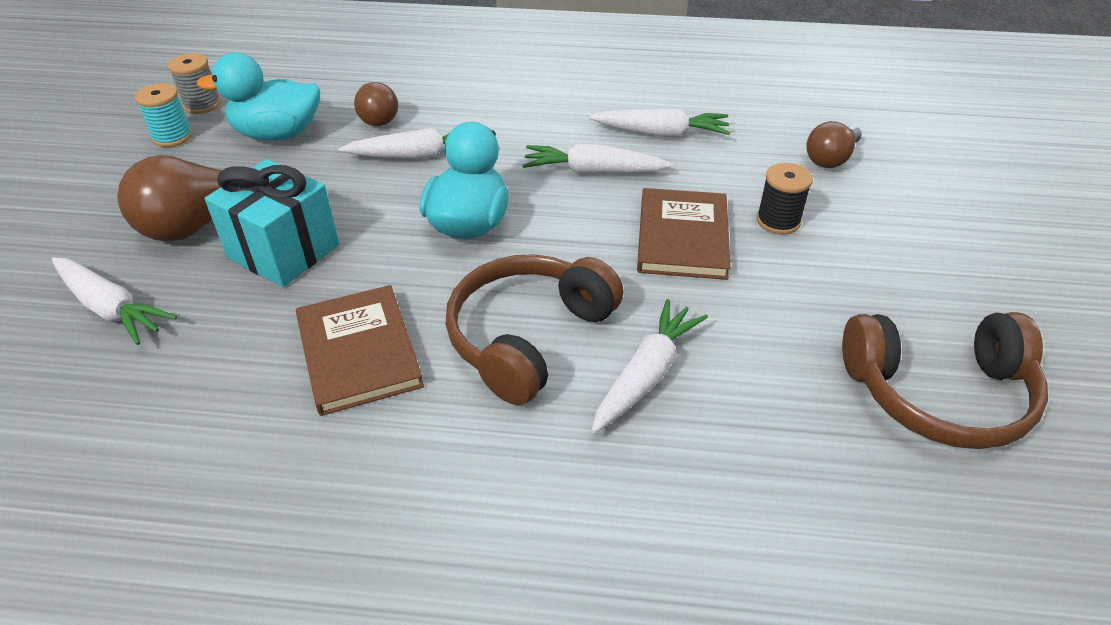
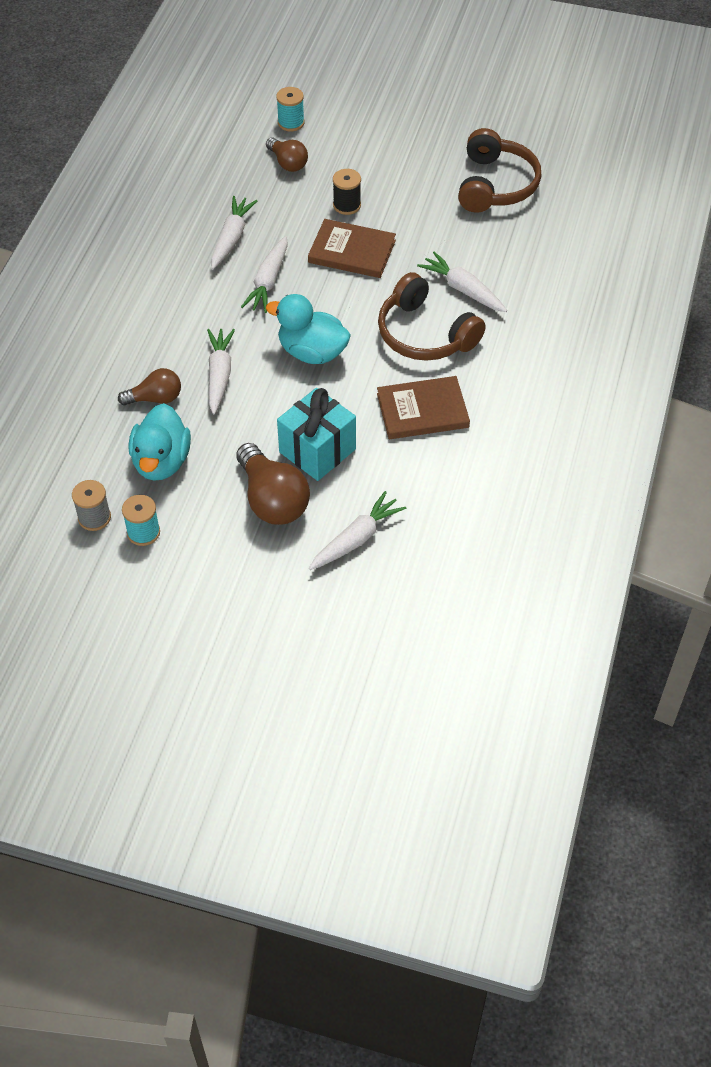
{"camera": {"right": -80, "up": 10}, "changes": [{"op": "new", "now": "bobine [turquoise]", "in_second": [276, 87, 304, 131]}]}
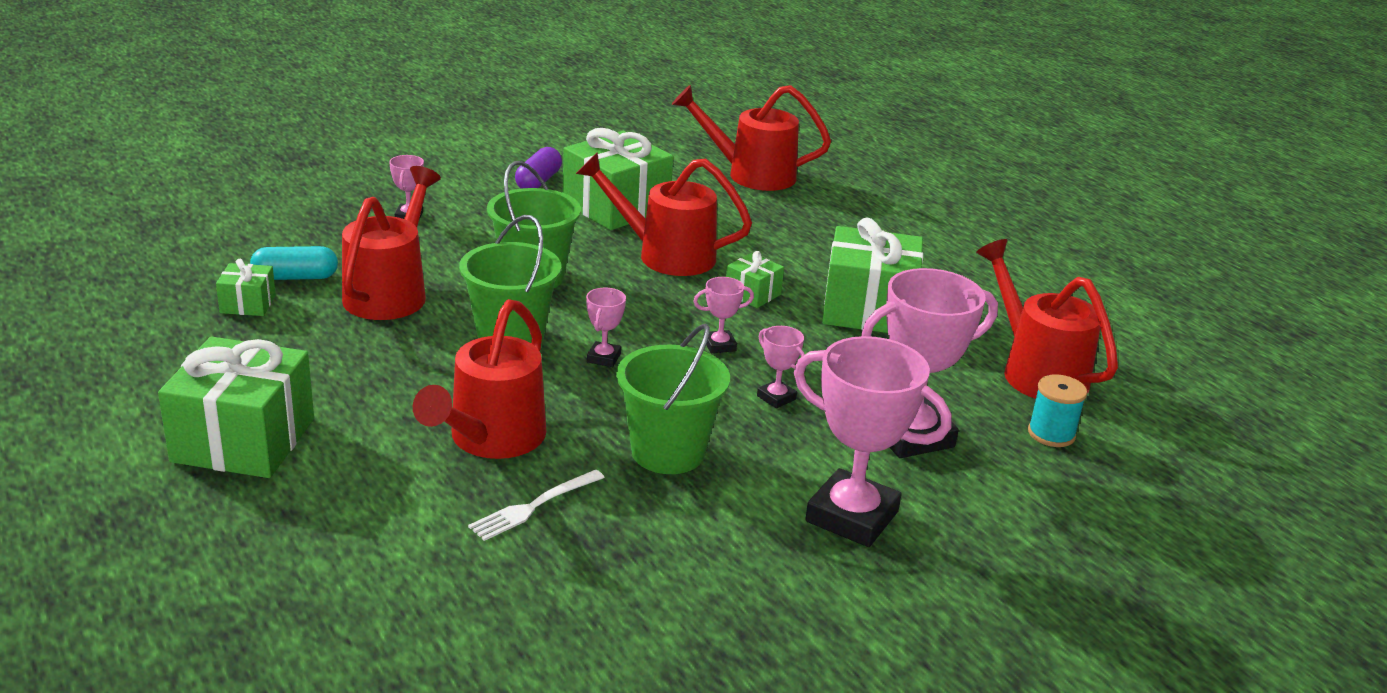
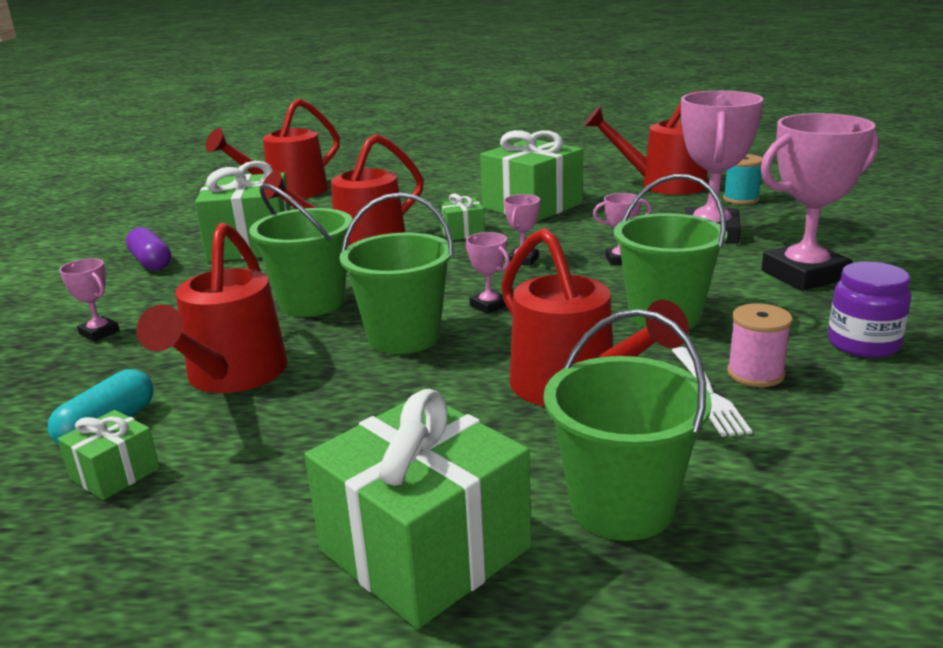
{"camera": {"right": -50, "up": -5}, "changes": [{"op": "rotated", "was": "arrosoir [rouge]", "in_first": [342, 166, 441, 320], "in_second": [137, 223, 288, 393], "clockwise": -135}, {"op": "new", "now": "seau [vert]", "in_second": [544, 309, 712, 541]}, {"op": "new", "now": "bobine [rose]", "in_second": [727, 303, 793, 387]}, {"op": "new", "now": "bocal [violet]", "in_second": [828, 262, 912, 358]}]}
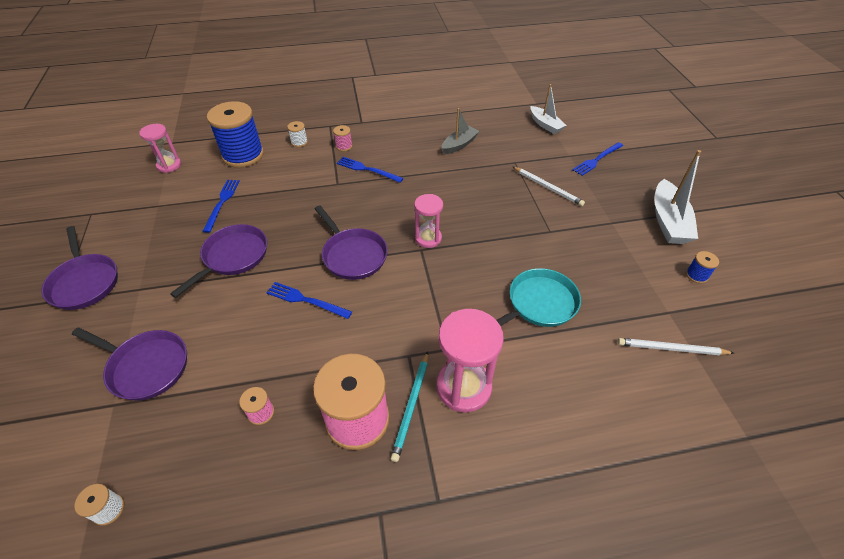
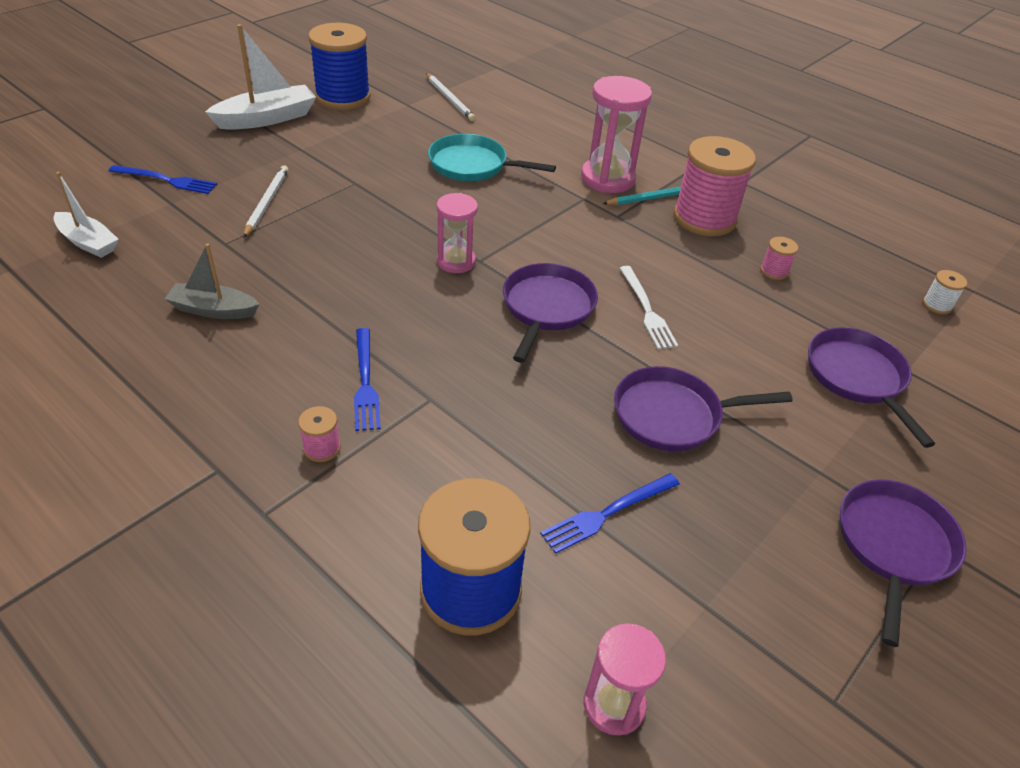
{"camera": {"right": -130, "up": -5}, "changes": [{"op": "rotated", "was": "bateau [blanc]", "in_first": [530, 84, 567, 134], "in_second": [53, 172, 119, 258], "clockwise": 105}, {"op": "scaled", "was": "bobine [bleu]", "in_first": [686, 251, 719, 284], "in_second": [308, 23, 371, 110], "ratio": 2.42}, {"op": "repainted", "was": "fourchette [bleu]", "now": "fourchette [blanc]", "in_first": [266, 282, 352, 319], "in_second": [620, 266, 678, 349]}, {"op": "gone", "was": "bobine [blanc]", "in_first": [287, 121, 308, 147]}]}
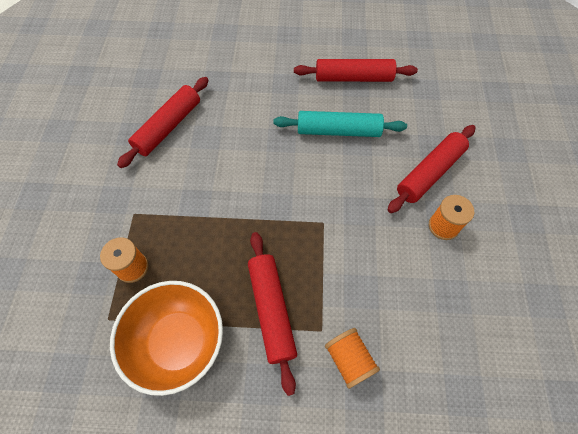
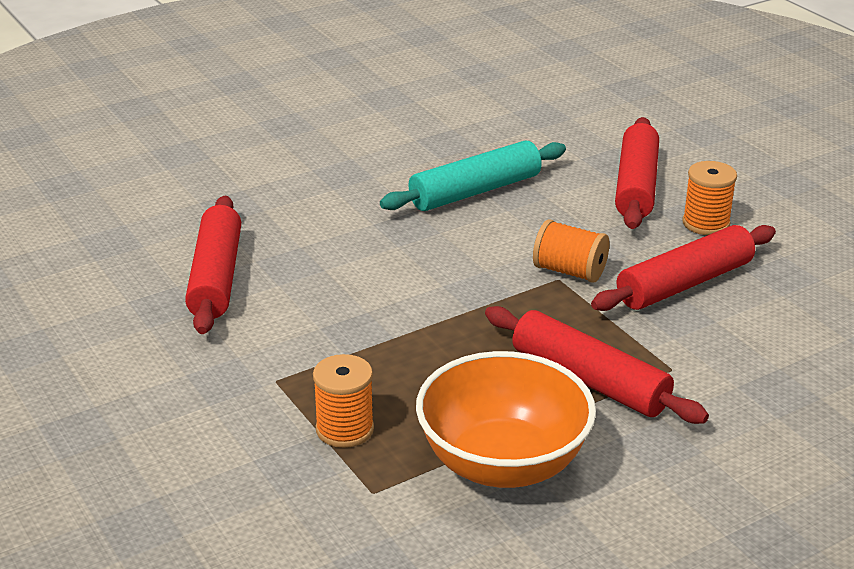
{"camera": {"right": -35, "up": -30}, "changes": [{"op": "shifted", "was": "bobine [orange]", "in_first": [325, 328, 380, 389], "in_second": [533, 219, 609, 283]}, {"op": "shifted", "was": "rouleau à pâtisserie [rouge]", "in_first": [294, 59, 418, 82], "in_second": [591, 225, 776, 311]}]}
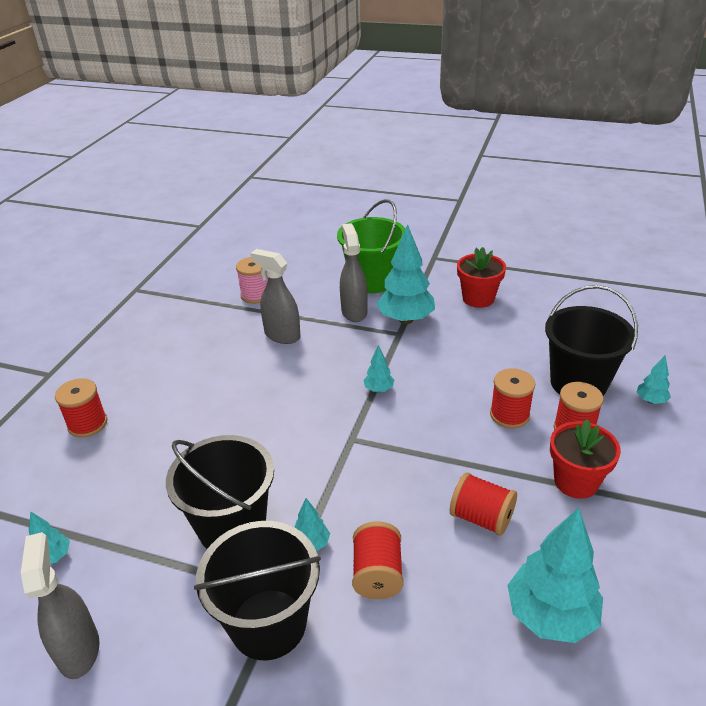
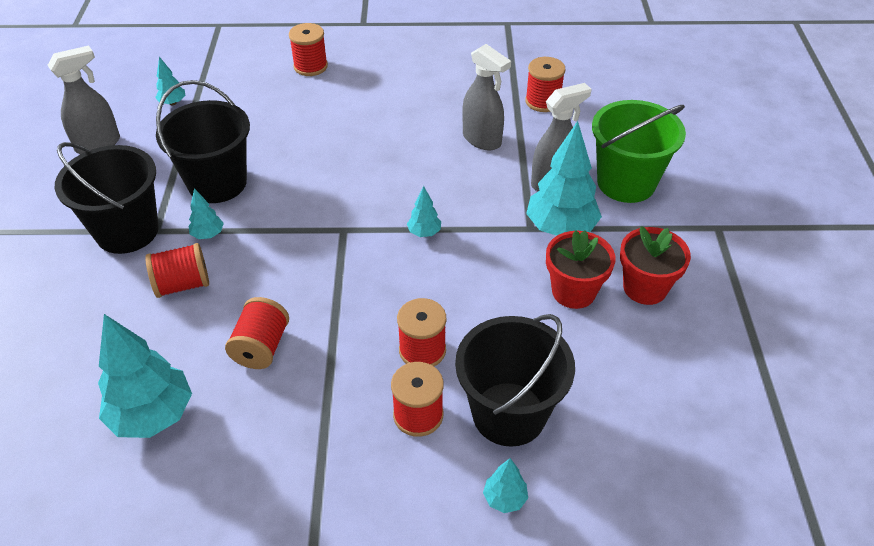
{"camera": {"right": 70, "up": 10}, "changes": [{"op": "rotated", "was": "vaporisateur [gris]", "in_first": [250, 249, 301, 344], "in_second": [462, 44, 511, 150], "clockwise": 120}, {"op": "repainted", "was": "bobine [rose]", "now": "bobine [rouge]", "in_first": [236, 257, 268, 304], "in_second": [525, 57, 565, 112]}, {"op": "shifted", "was": "pot de fleurs [rouge]", "in_first": [550, 419, 621, 499], "in_second": [546, 230, 615, 309]}]}
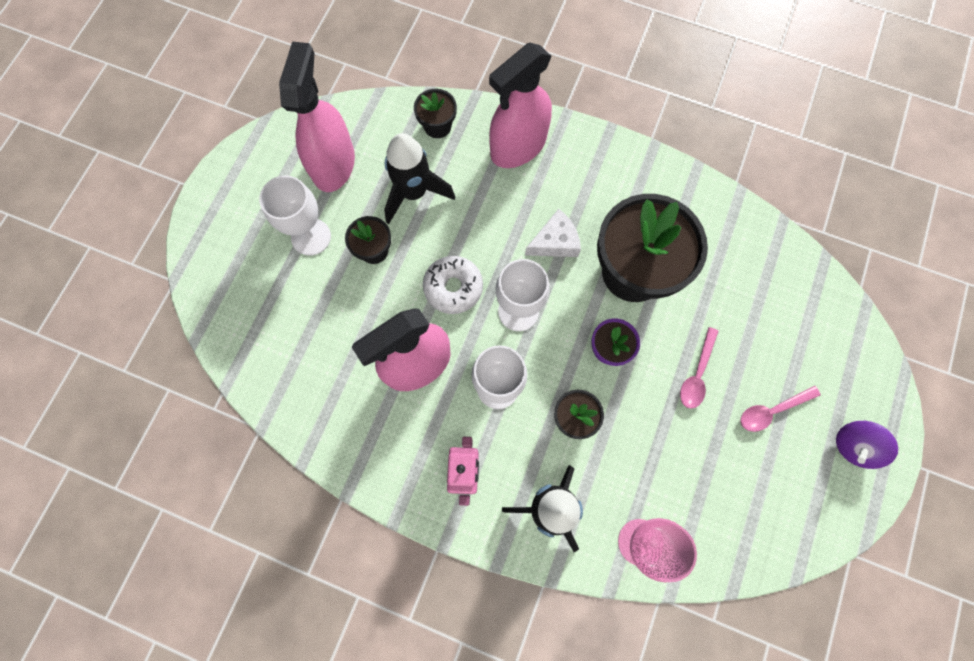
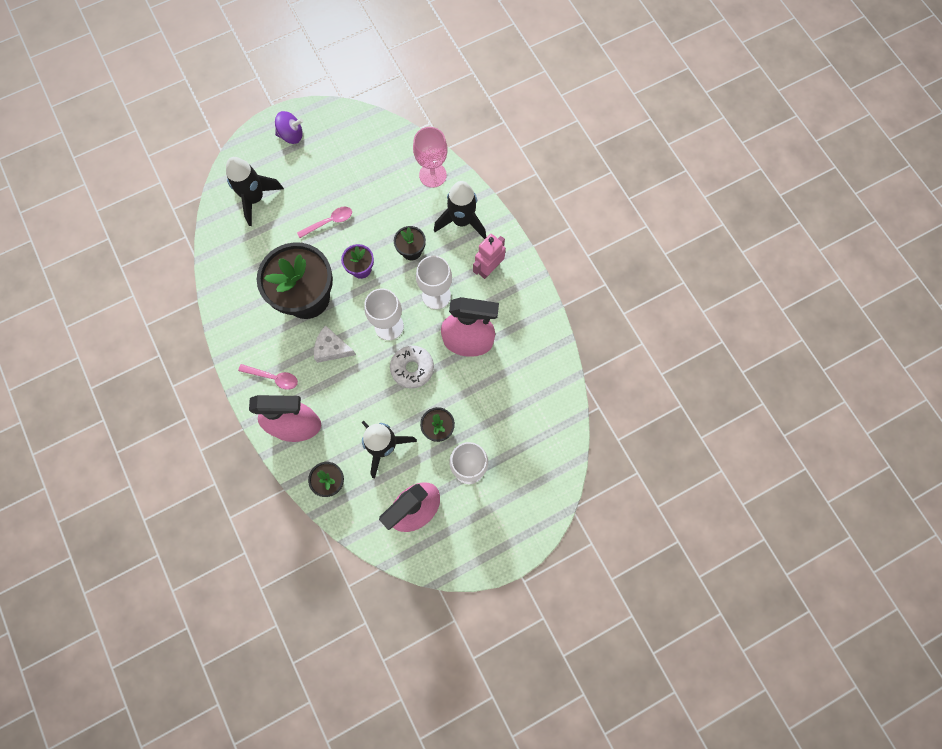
{"camera": {"right": -140, "up": 0}, "changes": [{"op": "new", "now": "fusée [noir]", "in_second": [226, 157, 284, 226]}, {"op": "shifted", "was": "cuillère [rose]", "in_first": [740, 386, 821, 432], "in_second": [238, 364, 298, 390]}]}
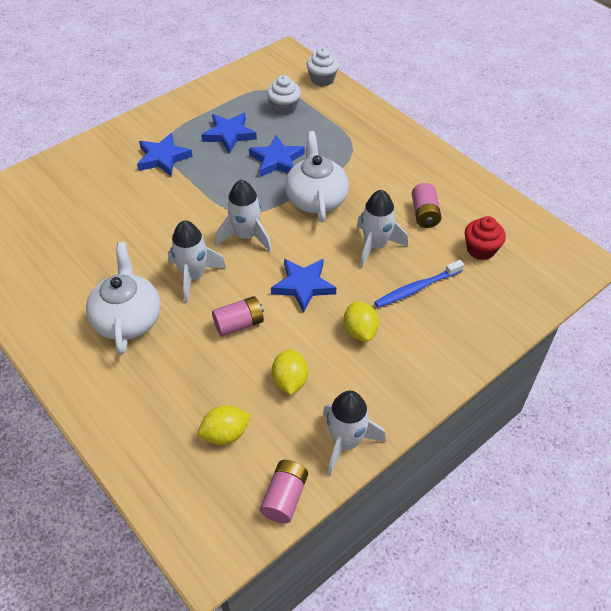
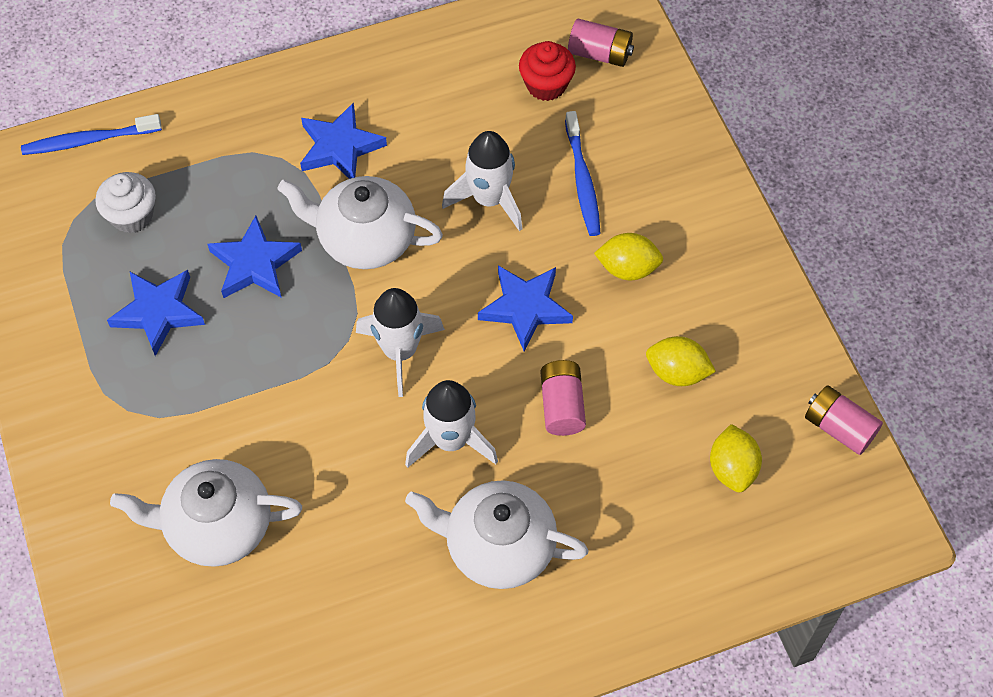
{"camera": {"right": -70, "up": 10}, "changes": [{"op": "swapped", "was": "muffin [blanc]", "now": "brosse à dents [bleu]", "in_first": [306, 47, 339, 87], "in_second": [21, 114, 162, 155]}, {"op": "new", "now": "théière [blanc]", "in_second": [110, 459, 302, 567]}, {"op": "shifted", "was": "étoile [bleu]", "in_first": [137, 133, 193, 176], "in_second": [300, 102, 387, 179]}, {"op": "shifted", "was": "pile [rose]", "in_first": [412, 183, 442, 228], "in_second": [568, 19, 634, 67]}, {"op": "gone", "was": "fusée [blanc]", "in_first": [323, 391, 386, 476]}]}
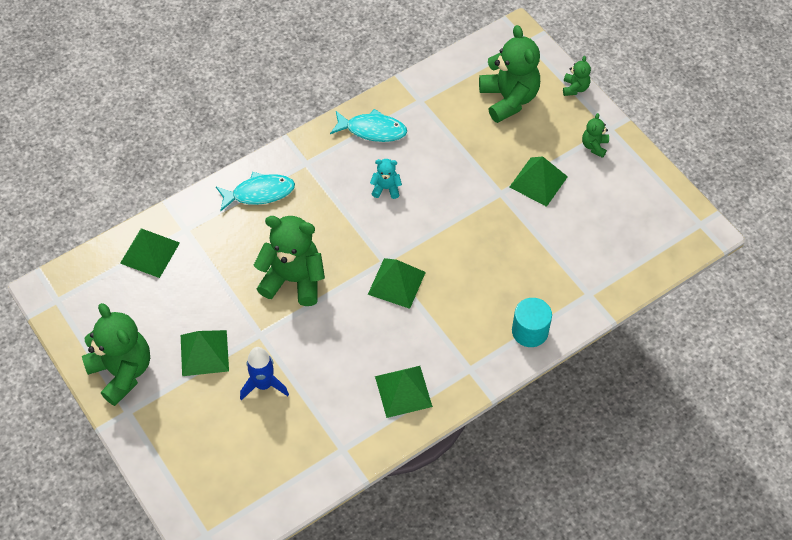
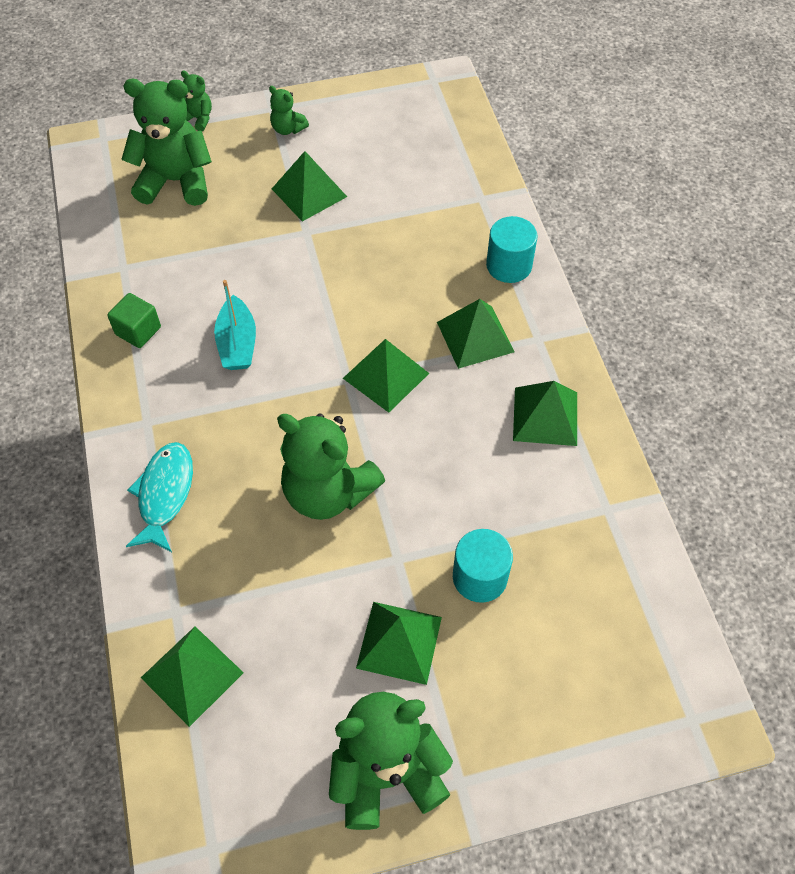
{"camera": {"right": -70, "up": 0}, "changes": [{"op": "swapped", "was": "poisson [turquoise]", "now": "cube [vert]", "in_first": [330, 109, 407, 142], "in_second": [107, 293, 161, 348]}, {"op": "swapped", "was": "ours en peluche [turquoise]", "now": "bateau [turquoise]", "in_first": [370, 159, 402, 199], "in_second": [214, 280, 256, 370]}, {"op": "rotated", "was": "ours en peluche [vert]", "in_first": [254, 216, 325, 306], "in_second": [277, 413, 385, 520], "clockwise": -90}, {"op": "new", "now": "pyramide [vert]", "in_second": [437, 299, 514, 369]}, {"op": "swapped", "was": "fusée [bleu]", "now": "cylindre [turquoise]", "in_first": [240, 347, 289, 401], "in_second": [453, 529, 513, 603]}]}
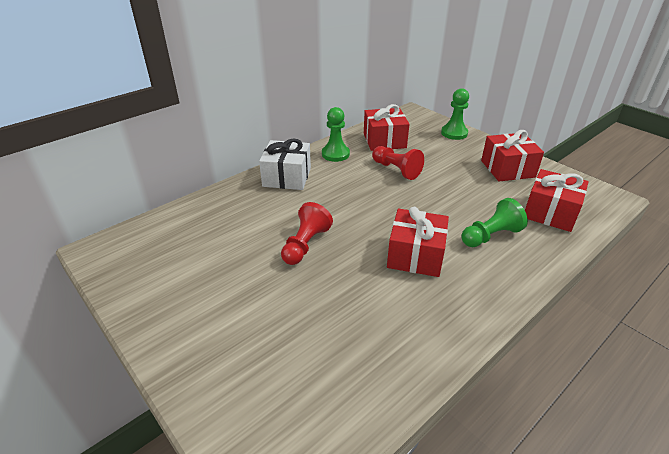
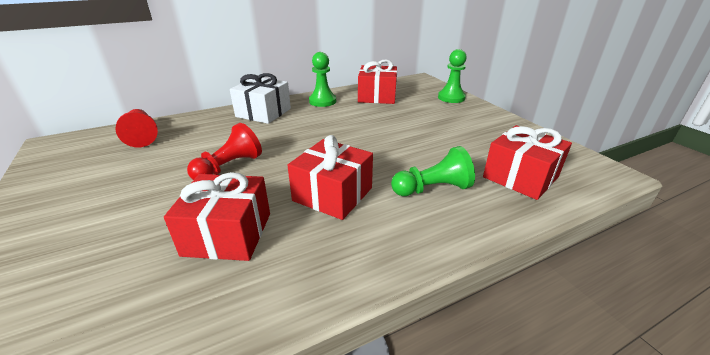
{"camera": {"right": 15, "up": -5}, "changes": [{"op": "shifted", "was": "pion [rouge]", "in_first": [372, 146, 424, 180], "in_second": [115, 109, 158, 147]}, {"op": "shifted", "was": "cadeau [rouge]", "in_first": [481, 130, 544, 181], "in_second": [164, 172, 270, 261]}]}
